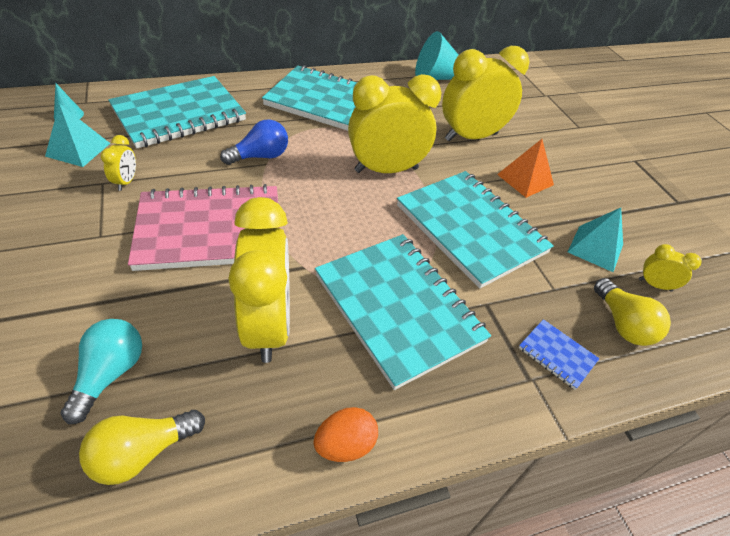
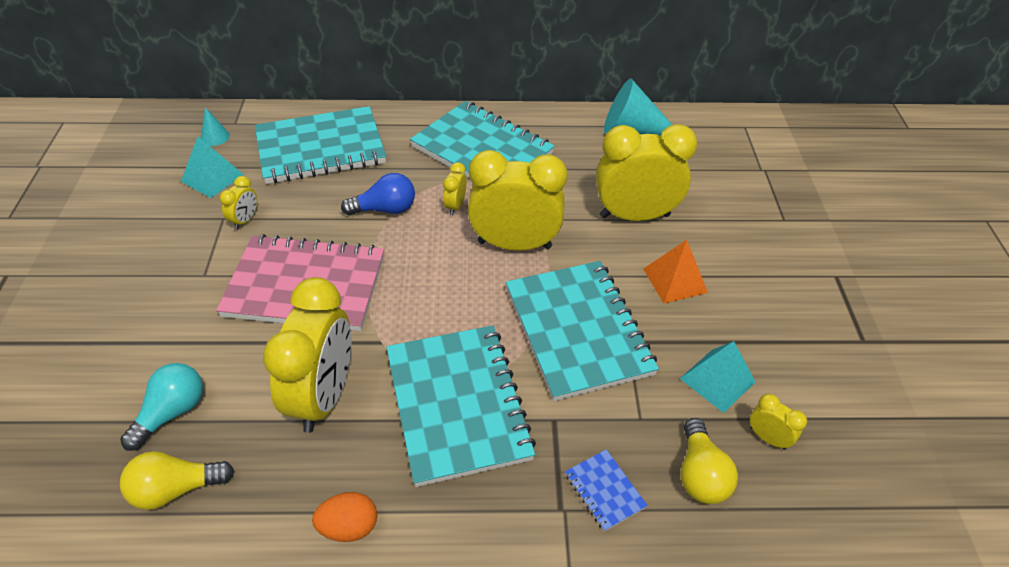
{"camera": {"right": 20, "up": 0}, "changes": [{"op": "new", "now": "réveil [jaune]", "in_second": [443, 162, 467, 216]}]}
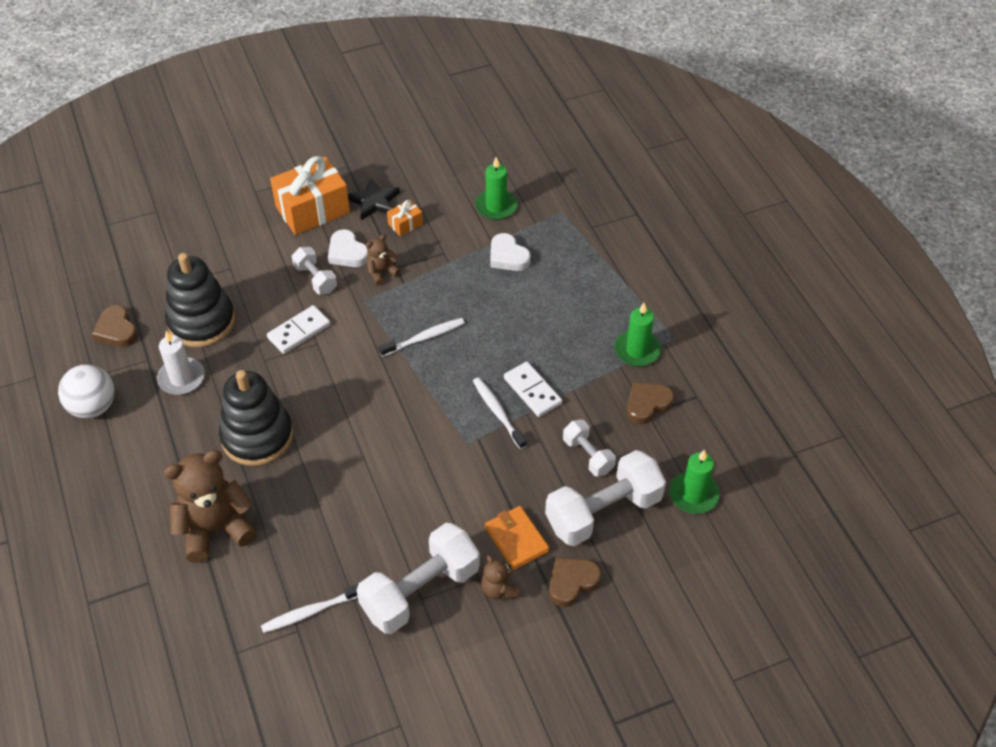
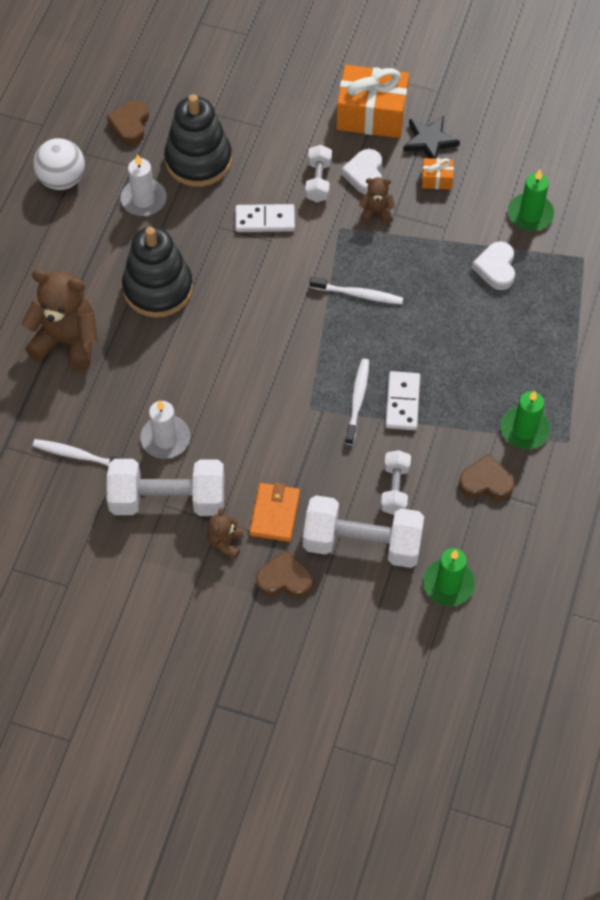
{"camera": {"right": 40, "up": 10}, "changes": [{"op": "new", "now": "bougie [blanc]", "in_second": [140, 400, 190, 459]}]}
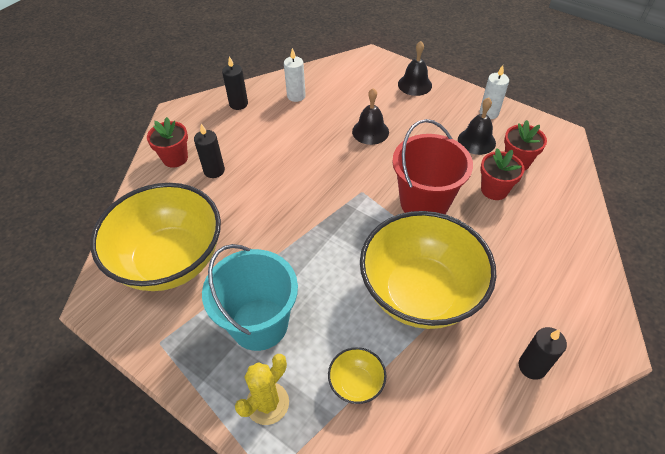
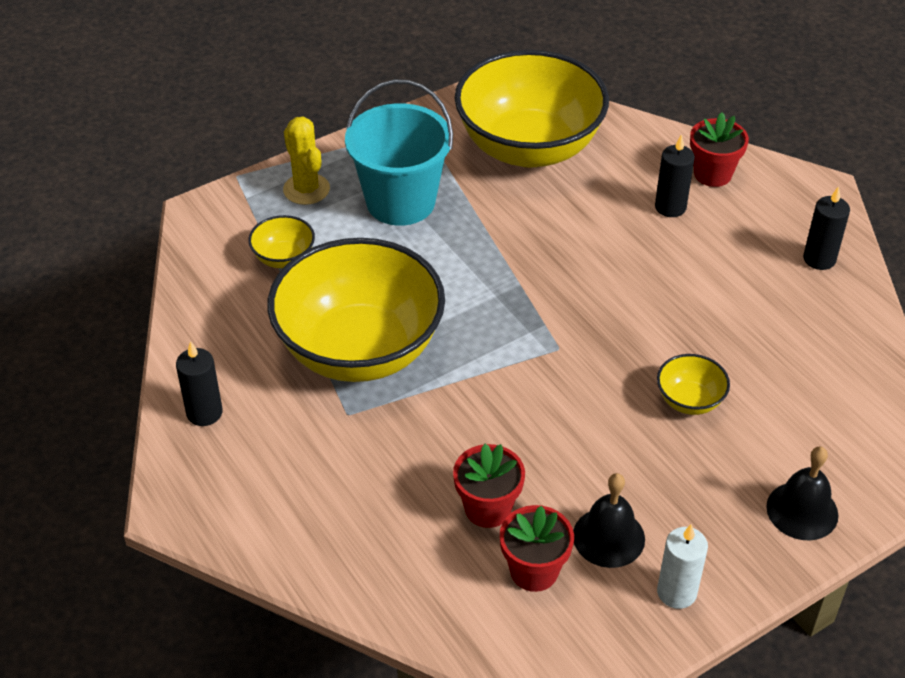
{"camera": {"right": 110, "up": -5}, "changes": [{"op": "swapped", "was": "cloche [noir]", "now": "bol [jaune]", "in_first": [352, 88, 389, 145], "in_second": [657, 354, 730, 415]}, {"op": "gone", "was": "bougie [blanc]", "in_first": [284, 48, 306, 102]}, {"op": "gone", "was": "seau [rouge]", "in_first": [392, 119, 473, 214]}]}
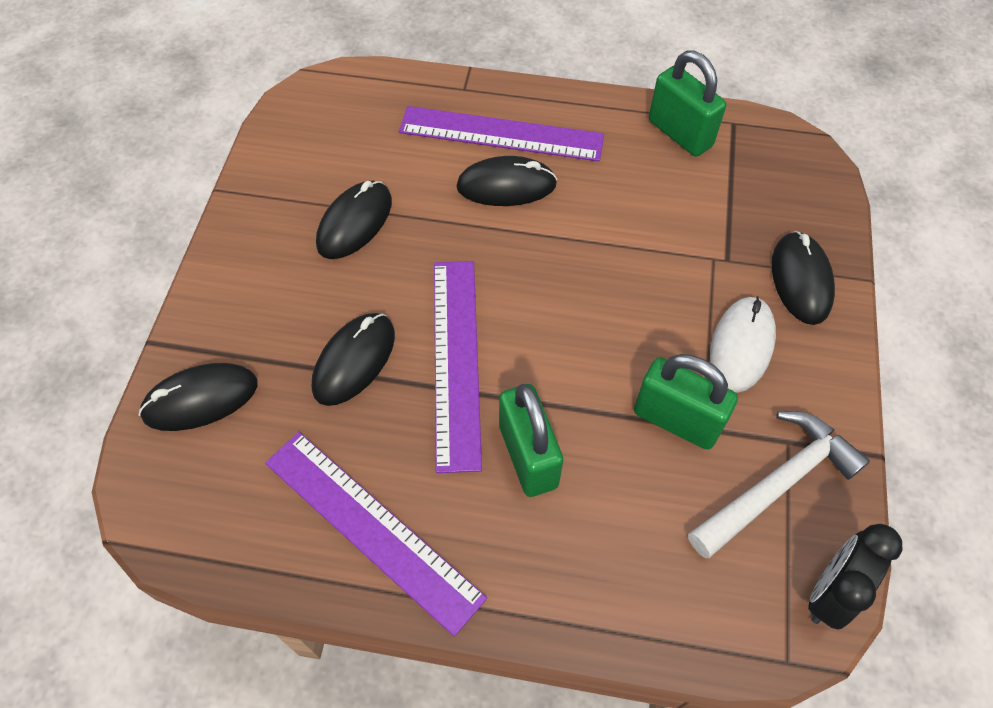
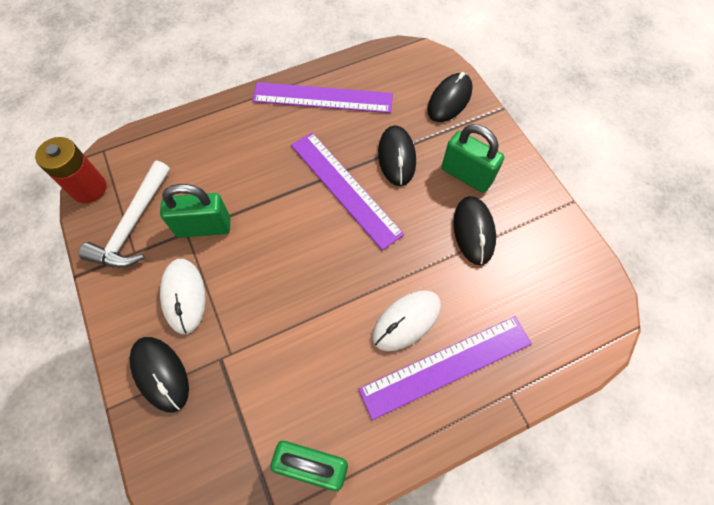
{"camera": {"right": 145, "up": 5}, "changes": [{"op": "swapped", "was": "réveil [noir]", "now": "pile [rouge]", "in_first": [808, 524, 902, 630], "in_second": [35, 137, 106, 203]}, {"op": "repainted", "was": "souris [noir]", "now": "souris [blanc]", "in_first": [456, 156, 557, 206], "in_second": [372, 290, 441, 351]}, {"op": "shifted", "was": "cadenas [vert]", "in_first": [499, 384, 563, 497], "in_second": [441, 124, 504, 193]}]}
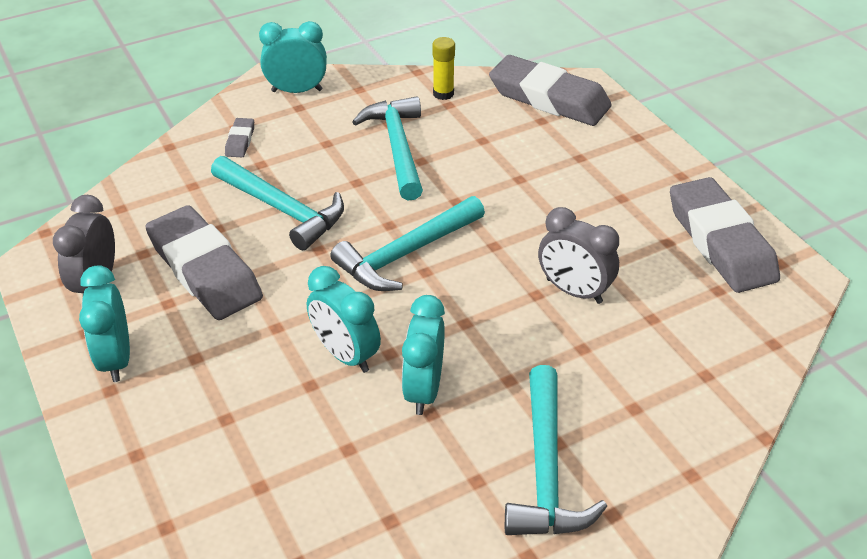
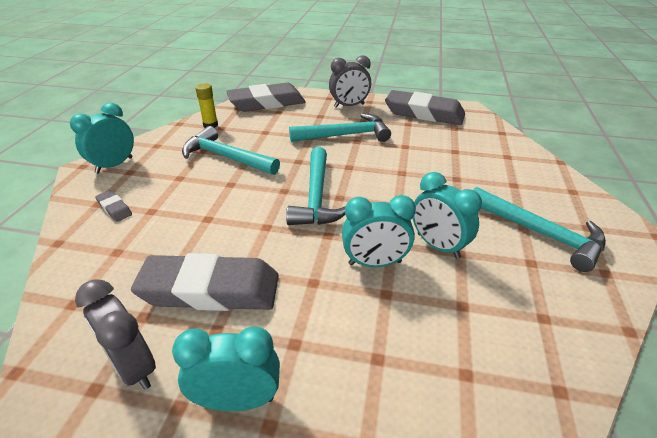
{"camera": {"right": -50, "up": -5}, "changes": [{"op": "rotated", "was": "réveil [turquoise]", "in_first": [79, 265, 130, 382], "in_second": [172, 327, 280, 411], "clockwise": 150}, {"op": "shifted", "was": "marteau [turquoise]", "in_first": [211, 156, 344, 250], "in_second": [289, 113, 391, 142]}, {"op": "shifted", "was": "réveil [gris]", "in_first": [538, 207, 619, 304], "in_second": [329, 55, 371, 108]}]}
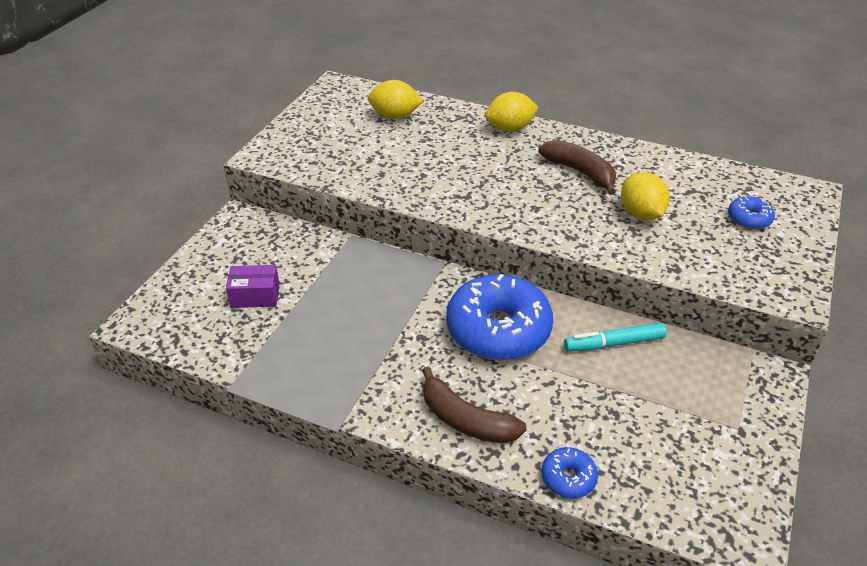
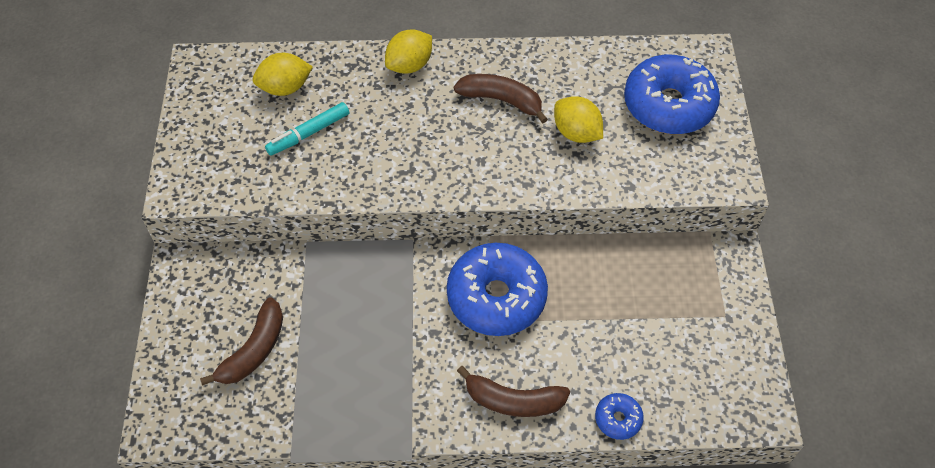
{"camera": {"right": -25, "up": 15}, "changes": [{"op": "swapped", "was": "boîte [violet]", "now": "banane [marron]", "in_first": [226, 265, 280, 308], "in_second": [200, 297, 283, 386]}, {"op": "shifted", "was": "feutre [turquoise]", "in_first": [564, 323, 667, 352], "in_second": [265, 102, 349, 156]}, {"op": "scaled", "was": "beignet [bleu]", "in_first": [728, 196, 775, 229], "in_second": [624, 55, 720, 134], "ratio": 2.25}]}
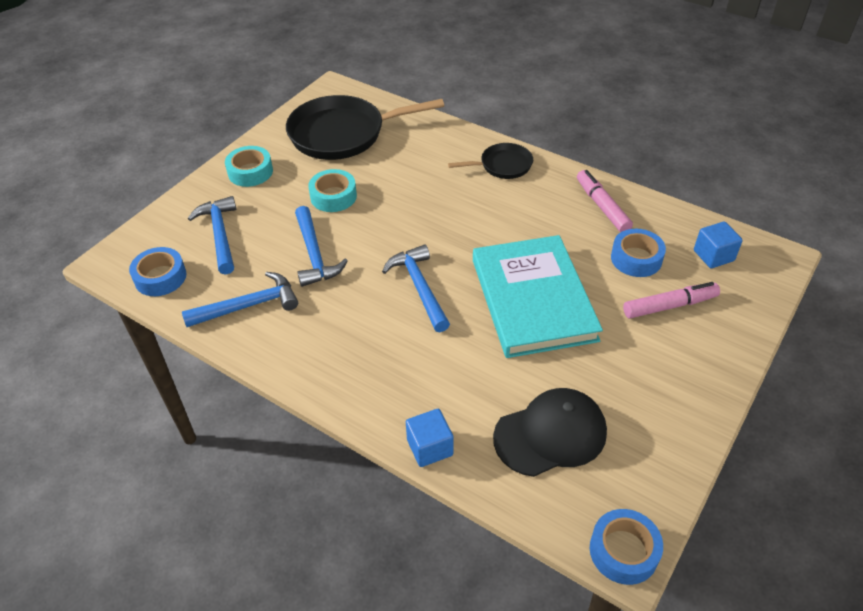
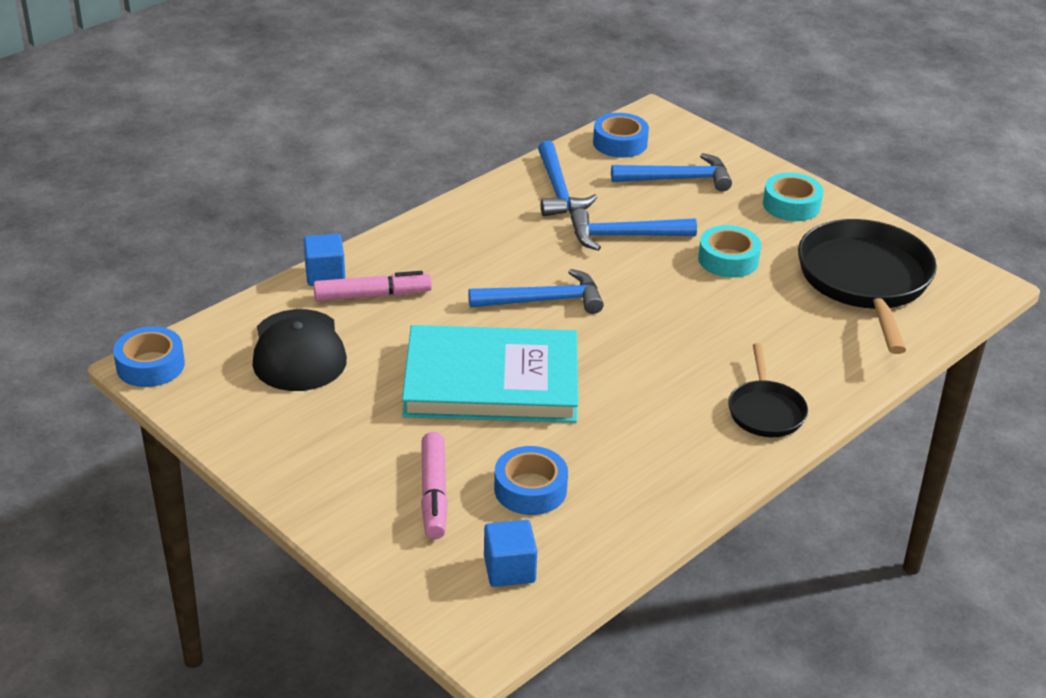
{"camera": {"right": 100, "up": -10}, "changes": [{"op": "shifted", "was": "feutre [rose]", "in_first": [577, 170, 633, 232], "in_second": [313, 271, 432, 301]}]}
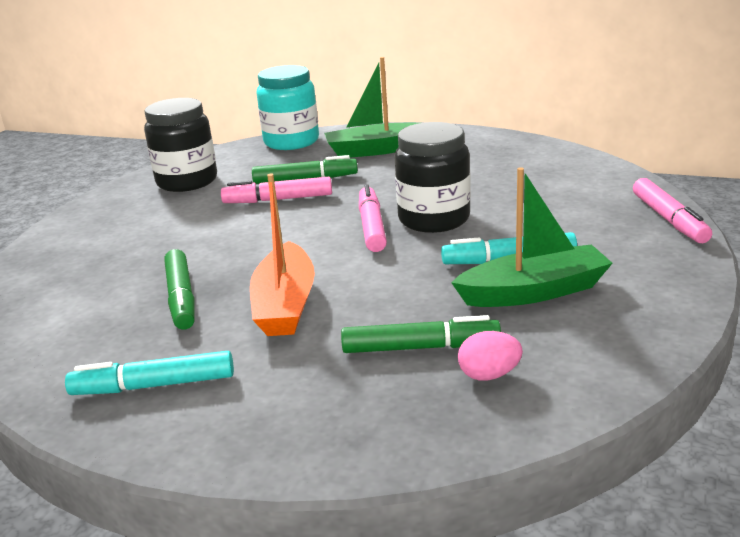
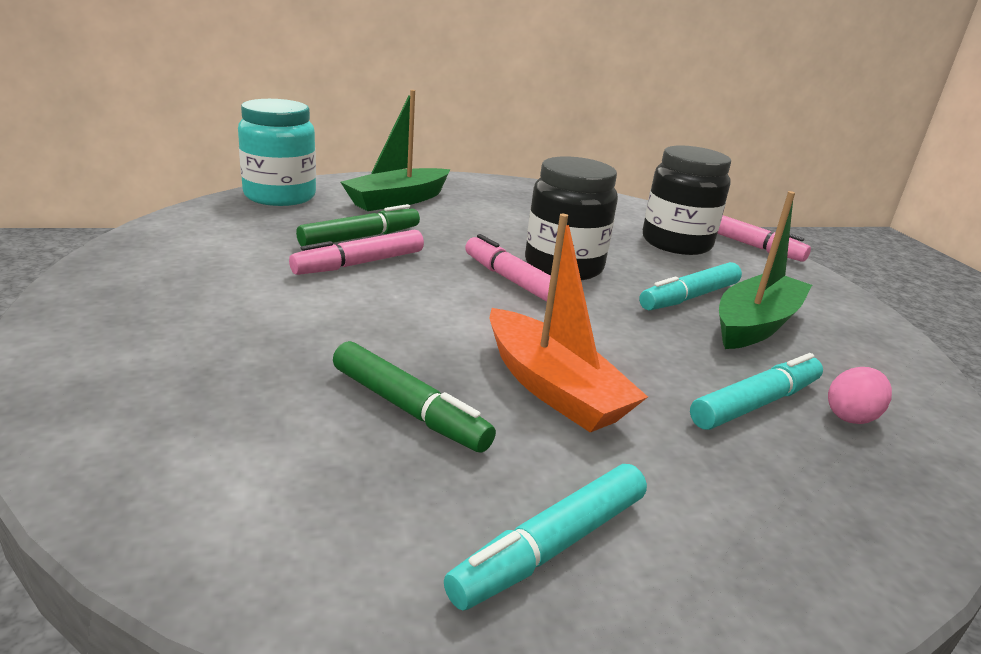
{"camera": {"right": -40, "up": 0}, "changes": [{"op": "shifted", "was": "bocal [noir]", "in_first": [144, 98, 217, 192], "in_second": [643, 145, 731, 255]}, {"op": "repainted", "was": "feutre [vert]", "now": "feutre [turquoise]", "in_first": [341, 315, 501, 353], "in_second": [690, 353, 823, 430]}]}
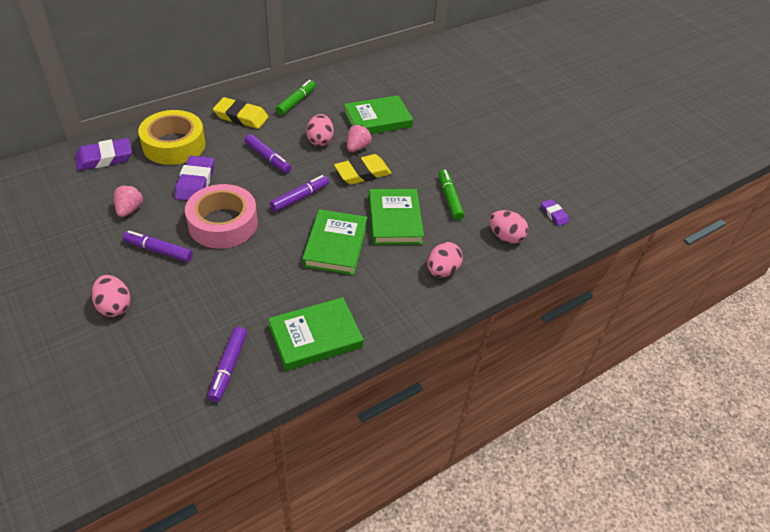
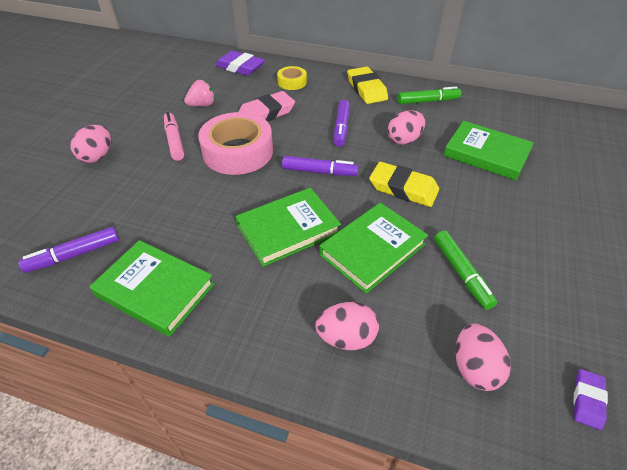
{"camera": {"right": 55, "up": 0}, "changes": [{"op": "repainted", "was": "feutre [violet]", "now": "feutre [rose]", "in_first": [123, 231, 193, 262], "in_second": [164, 112, 184, 161]}, {"op": "repainted", "was": "gomme [violet]", "now": "gomme [rose]", "in_first": [175, 156, 214, 201], "in_second": [238, 91, 295, 122]}, {"op": "scaled", "was": "ruban adhésif [jaune]", "in_first": [138, 110, 206, 165], "in_second": [277, 66, 307, 90], "ratio": 0.5}, {"op": "rotated", "was": "feutre [vert]", "in_first": [439, 169, 464, 220], "in_second": [434, 230, 497, 310], "clockwise": 120}, {"op": "gone", "was": "fraise [rose]", "in_first": [347, 125, 372, 152]}]}
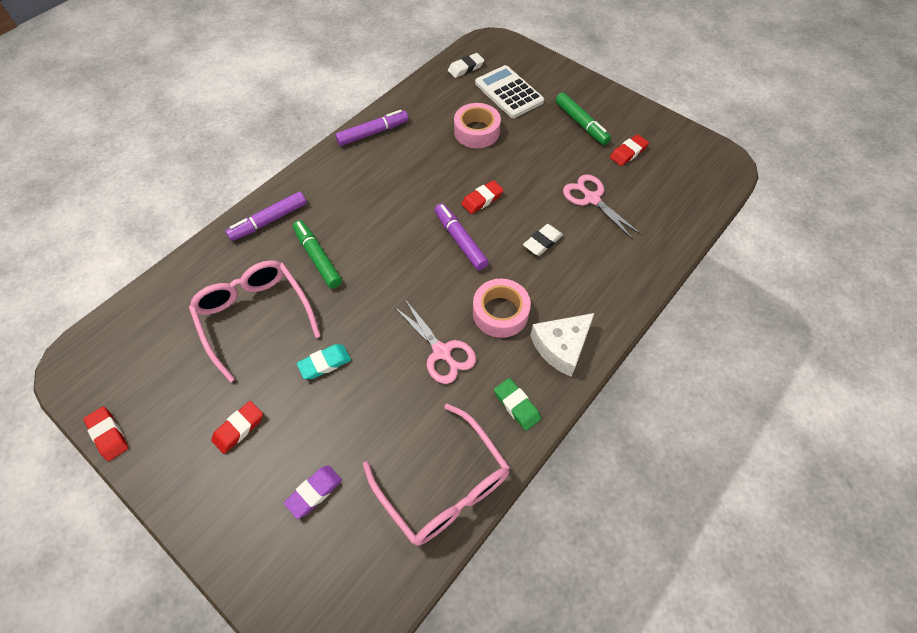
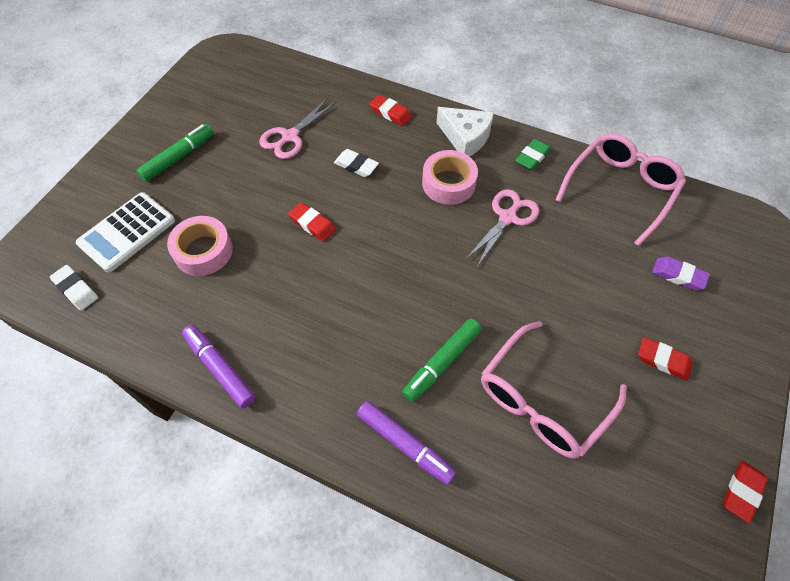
{"camera": {"right": -105, "up": 0}, "changes": [{"op": "shifted", "was": "gomme [rouge]", "in_first": [610, 134, 649, 166], "in_second": [370, 95, 412, 126]}, {"op": "gone", "was": "gomme [turquoise]", "in_first": [297, 344, 351, 379]}, {"op": "gone", "was": "feutre [violet]", "in_first": [435, 203, 489, 270]}]}
